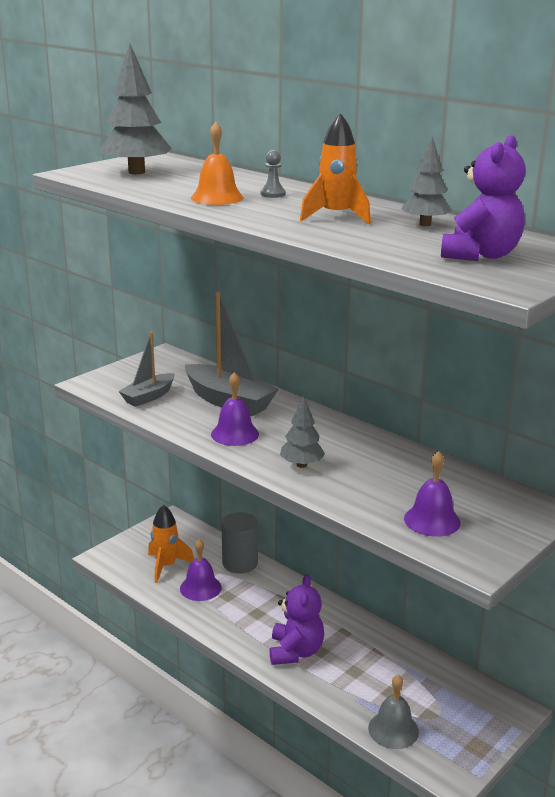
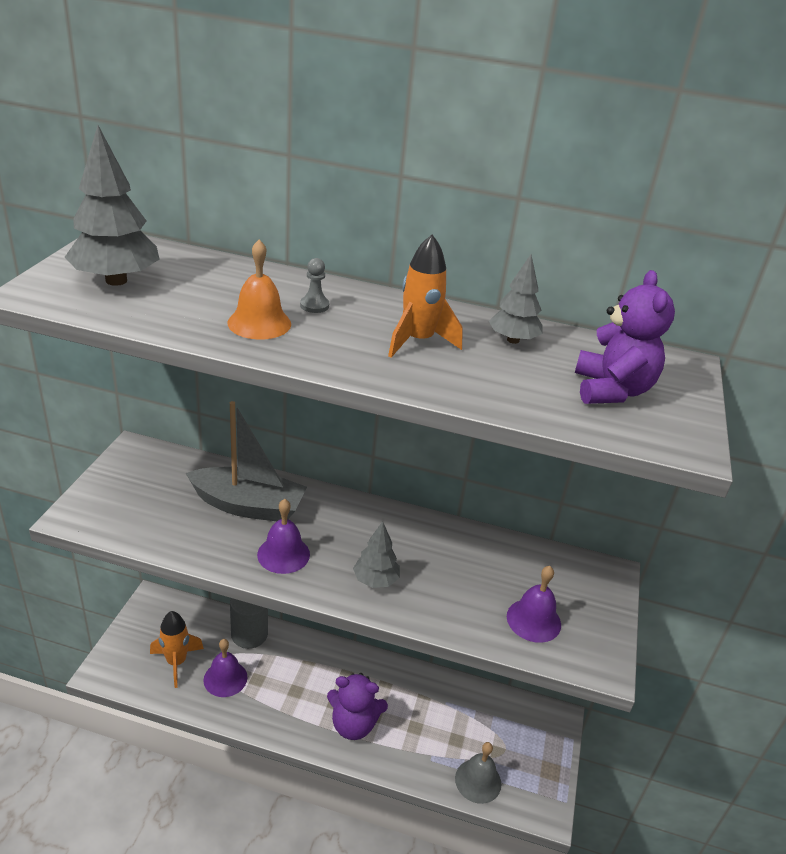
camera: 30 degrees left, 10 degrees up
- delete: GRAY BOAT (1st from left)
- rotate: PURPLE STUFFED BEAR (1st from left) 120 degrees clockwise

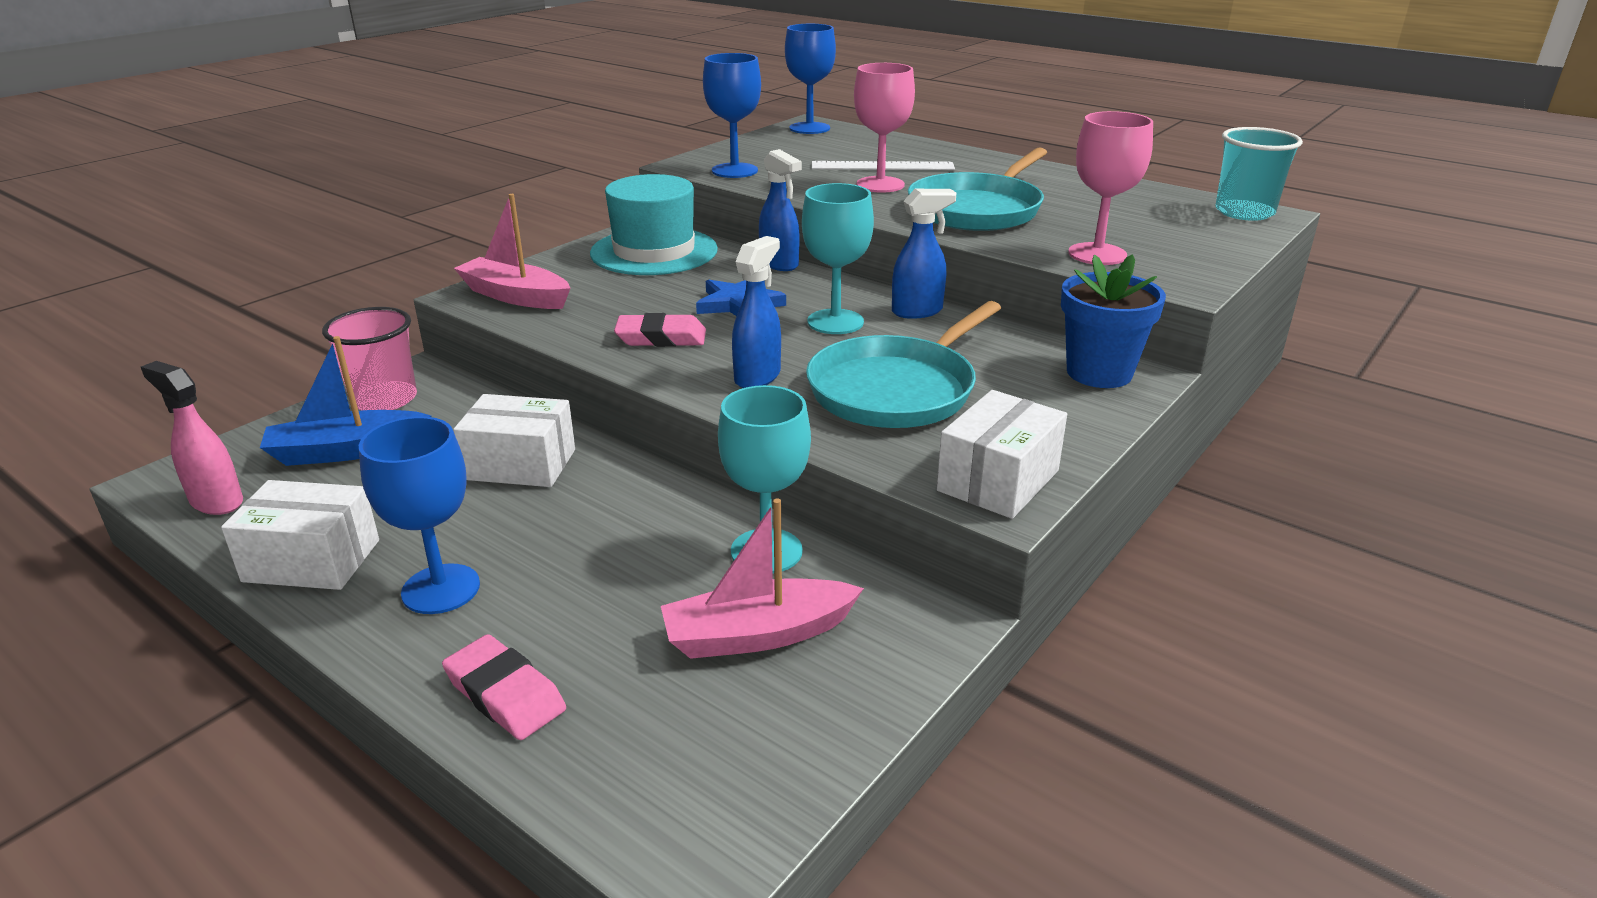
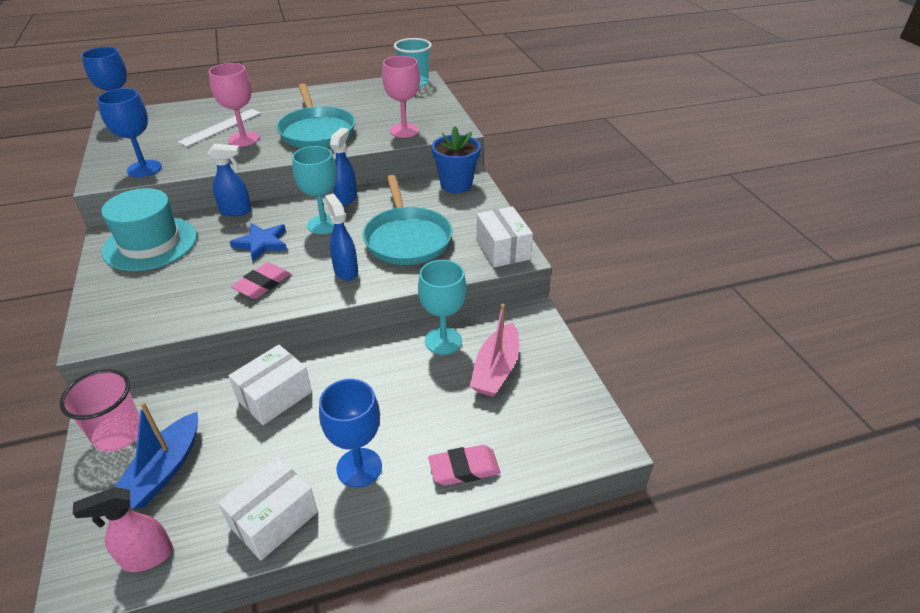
camera: 55 degrees left, 10 degrees up
- delete: ROSY BOAT (1st from left)

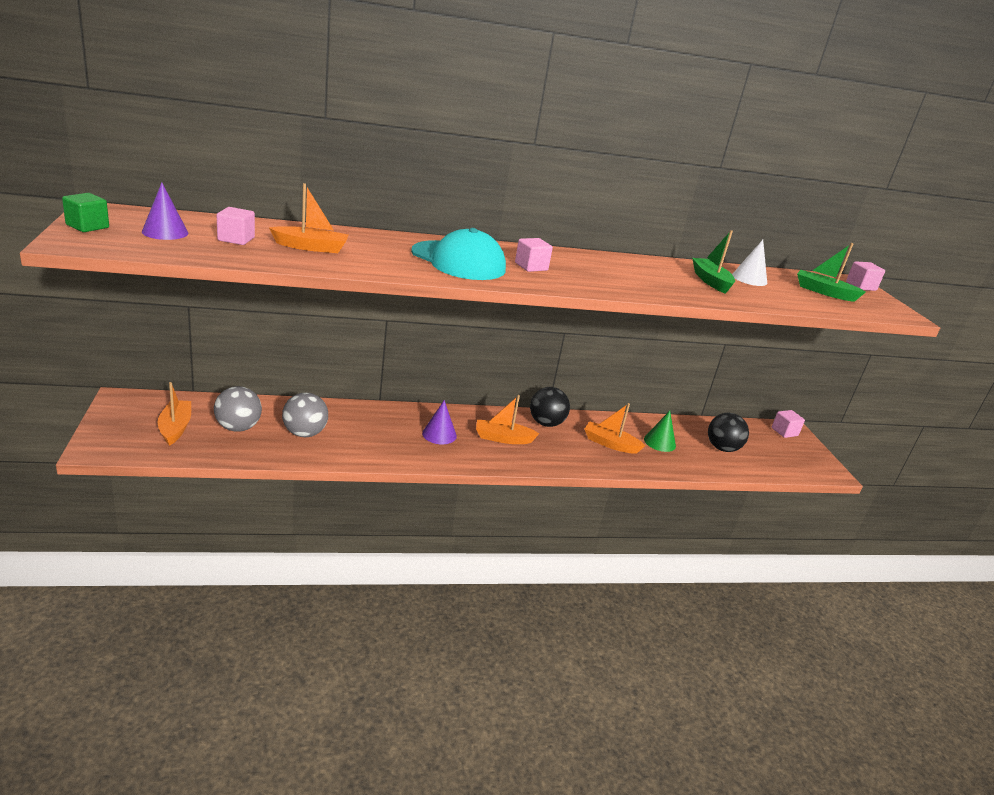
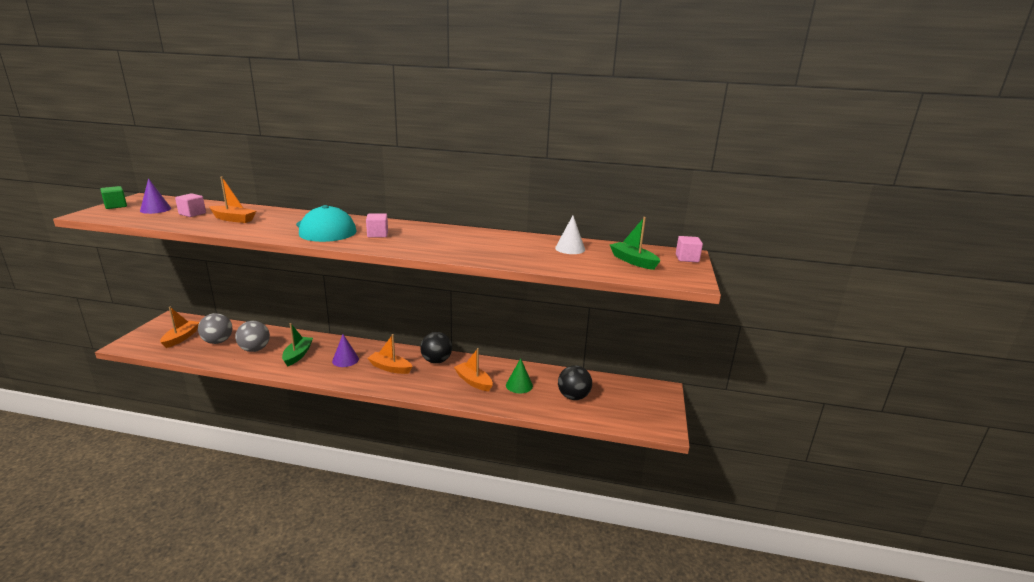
camera: 25 degrees right, 5 degrees down
- move: LEAF-GREEN BOAT (1st from left)
- delete: ROSY BLOCK (3rd from left)

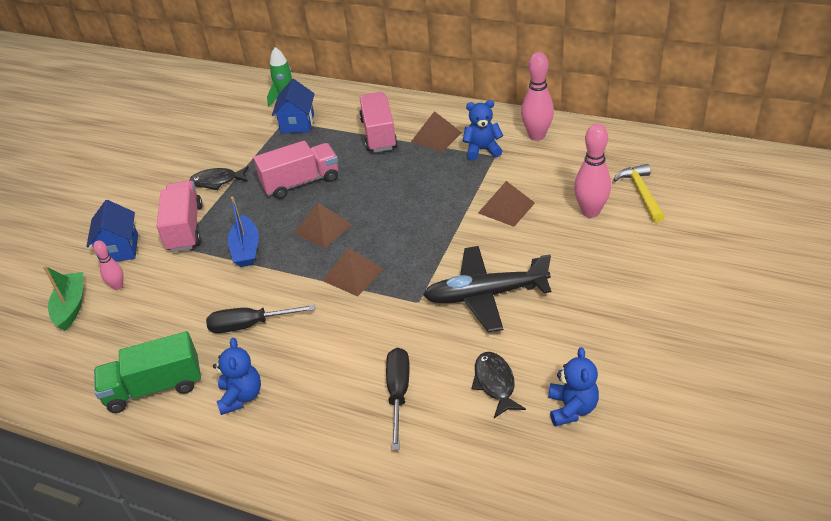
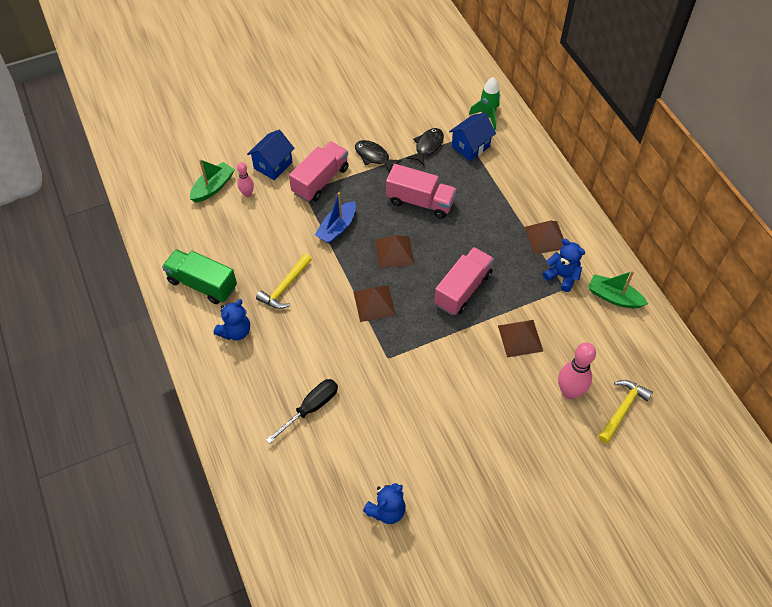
camera: 40 degrees right, 15 degrees up
- replace: EBONY HAND SCREWDRIVER (1st from left) to GOLDEN HAMMER (1st from left)
- move: ROSY TRUCK (3rd from left)
- delete: EBONY TOY PLANE
- move: EBONY FISH (2nd from left)
- replace: ROSY SKITTLE (2nd from left) to LEAF-GREEN BOAT (2nd from left)

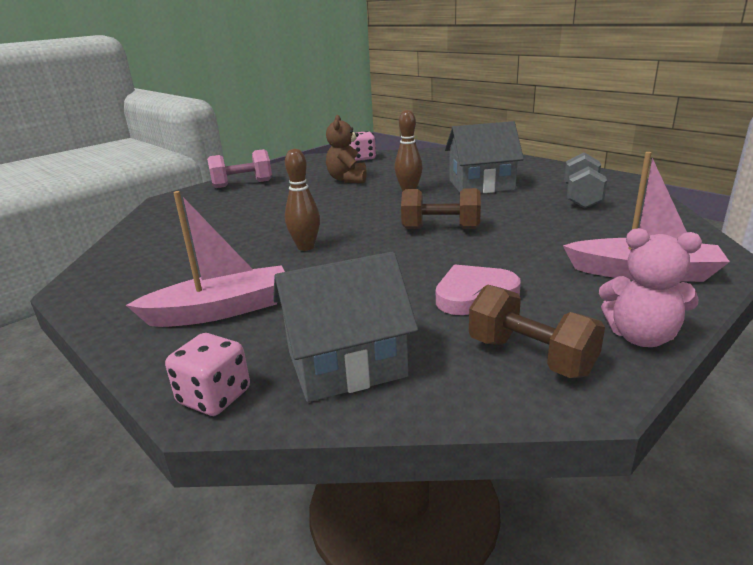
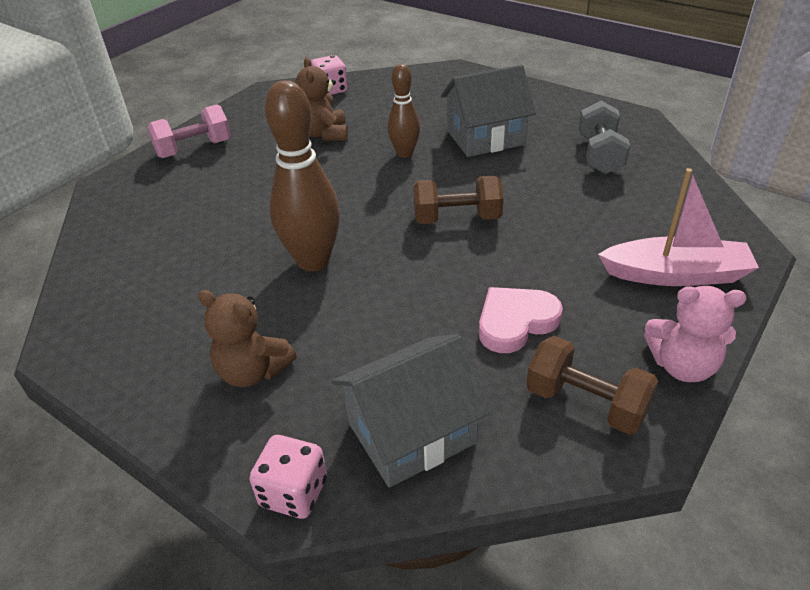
camera: 10 degrees left, 15 degrees up
- replace: ROSY BOAT (1st from left) to DARK BROWN STUFFED BEAR (1st from left)
- resize: DARK BROWN SKITTLE (1st from left) x1.70

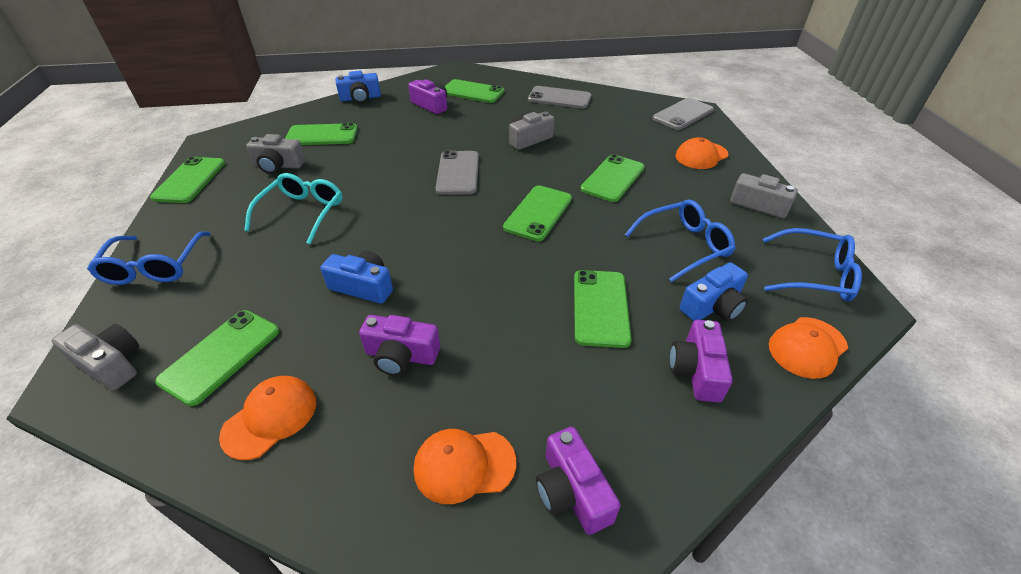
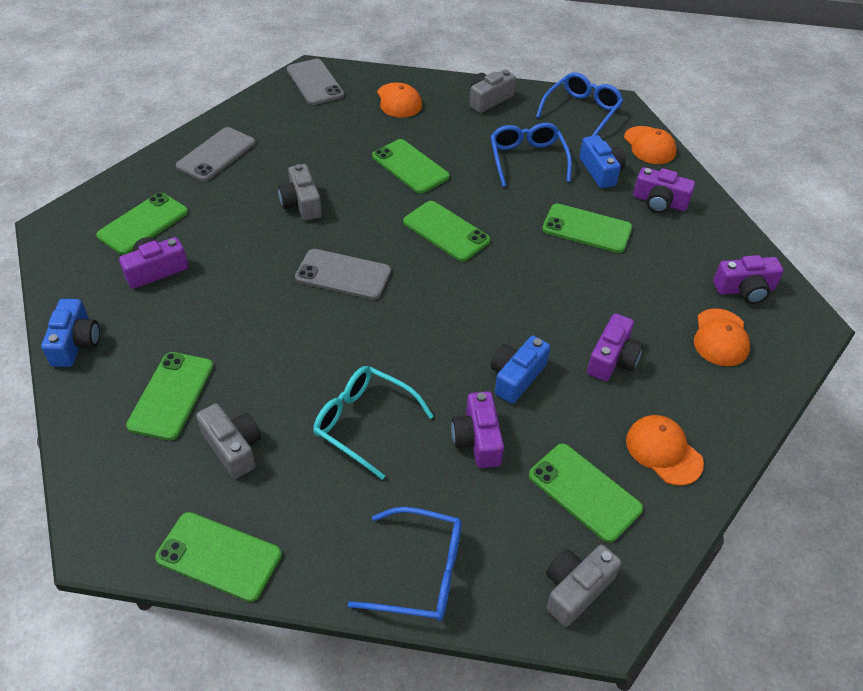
camera: 75 degrees left, 5 degrees up
- rotate: GRAY CAMERA (2nd from left in the first image) 60 degrees counterclockwise
- insert: PURPLE CAMERA (2nd from left)

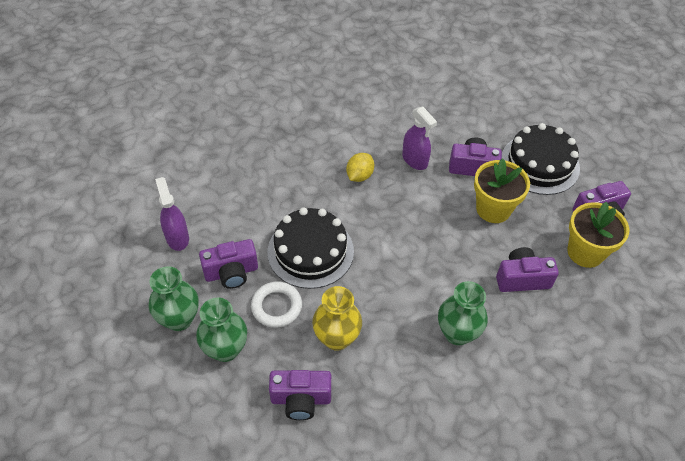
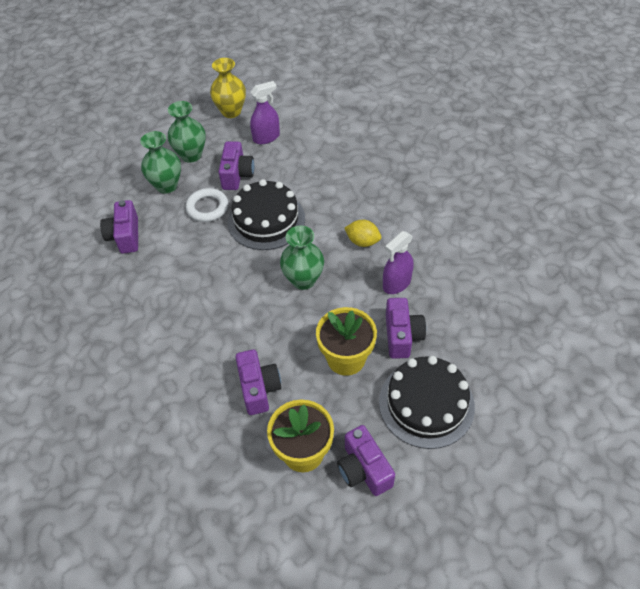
camera: 85 degrees right, 0 degrees up
- rotate: PURPLE CAMERA (1st from left in the first image) 150 degrees counterclockwise
- move: GOLDEN TALL VASE
- move: LEAF-GREEN TALL VASE (3rd from left)

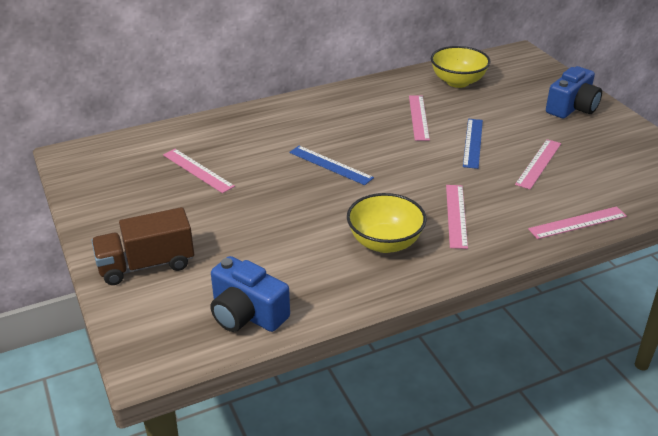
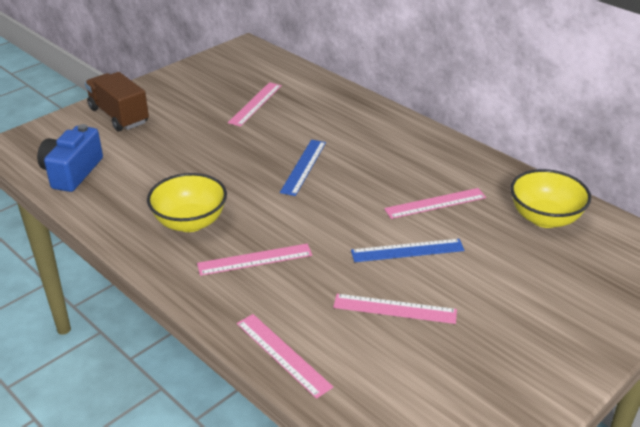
camera: 70 degrees right, 0 degrees up
- delete: COBALT CAMERA (2nd from left)

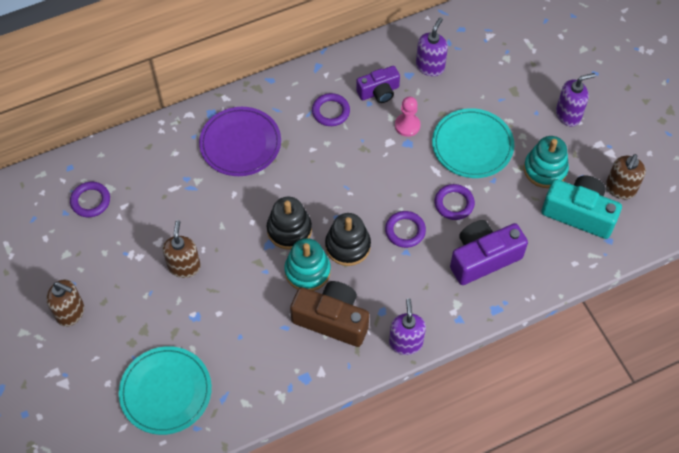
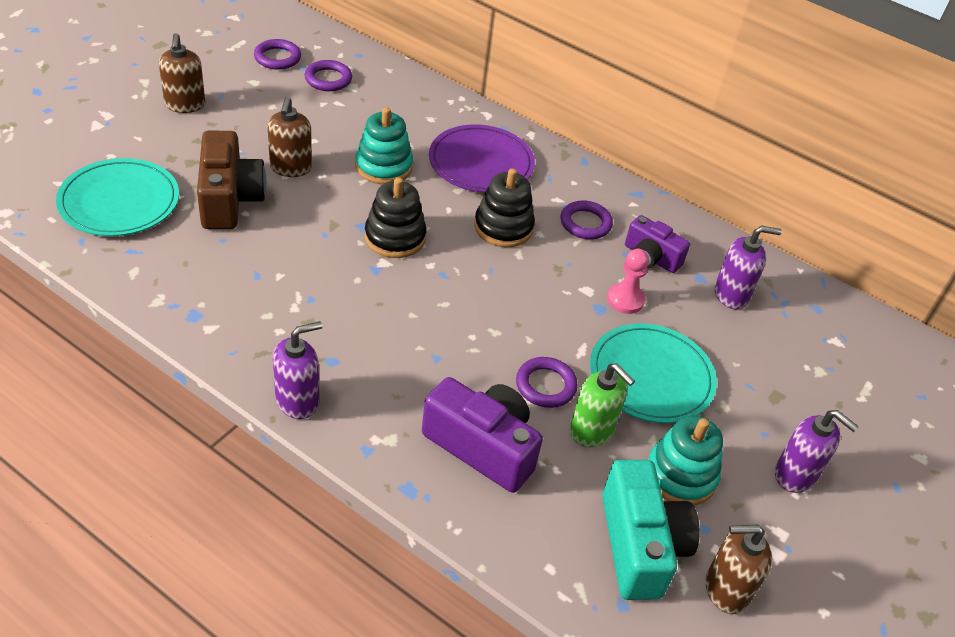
camera: 55 degrees right, 15 degrees down
- rotate: DARK BROWN SOAP PUMP (2nd from left) 120 degrees clockwise
- move: TURQUOISE STACKING RINGS (1st from left)
- move: DARK BROWN CAMERA
- move: EBONY STACKING RINGS (2nd from left)
- move: PURPLE TORUS (3rd from left in the first image) to PURPLE TORUS (1st from left)
- insert: LEAF-GREEN SOAP PUMP

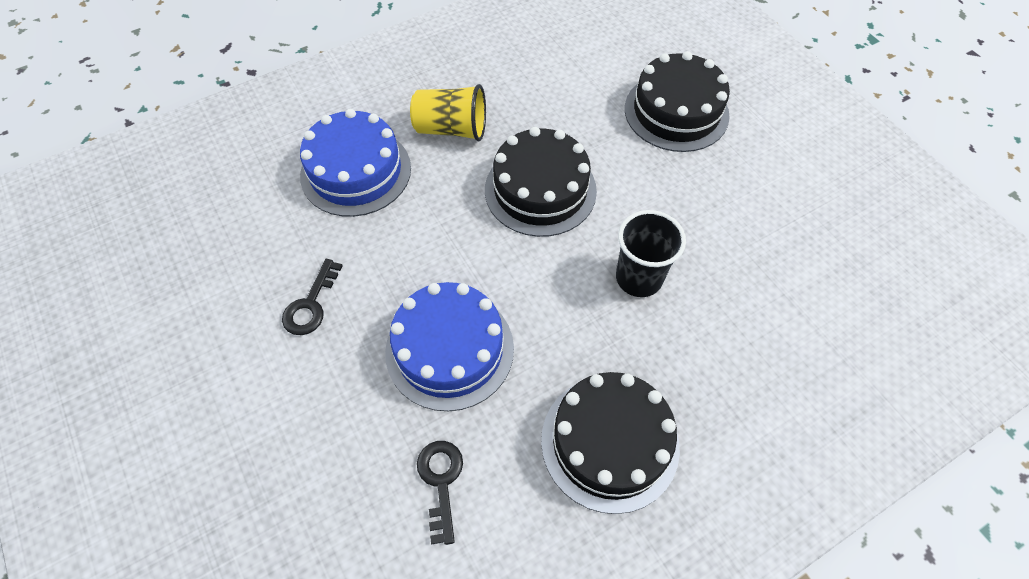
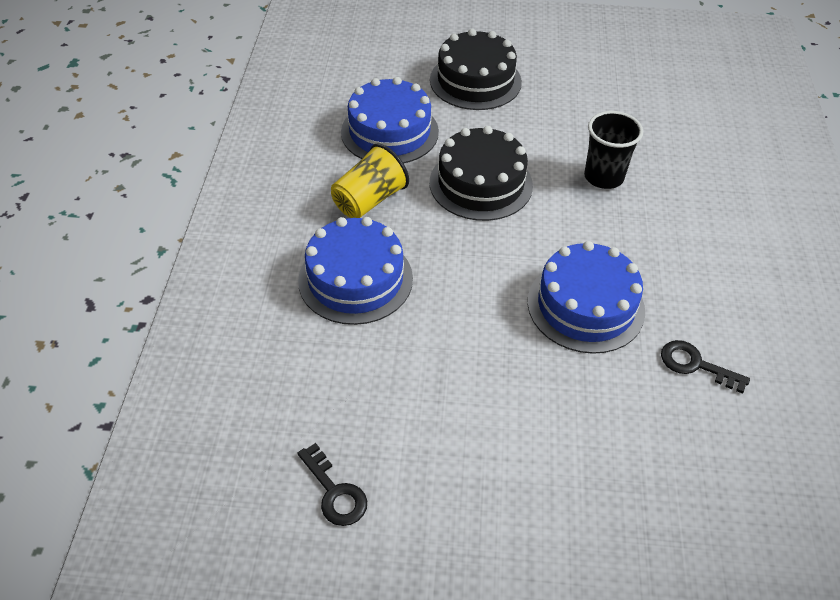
camera: 55 degrees left, 10 degrees down
- move: EBONY KEY (1st from left)
- delete: EBONY GATEAU (2nd from left)
- insert: COBALT GATEAU (2nd from left)

